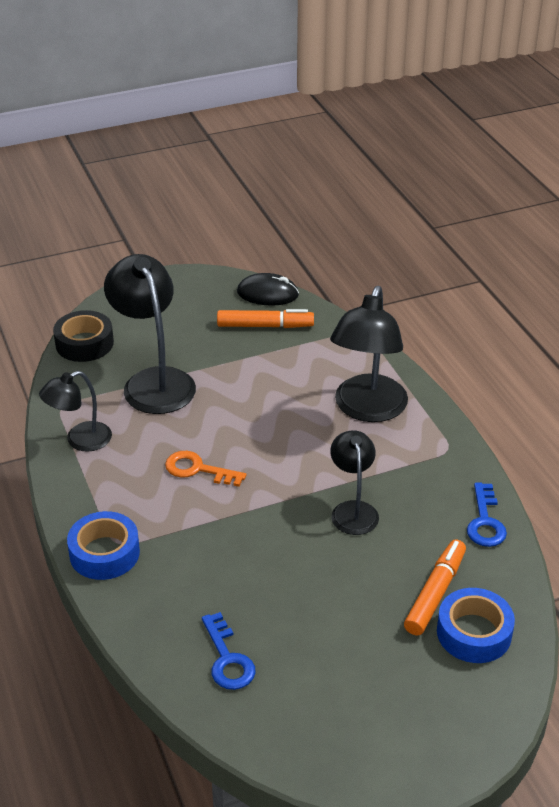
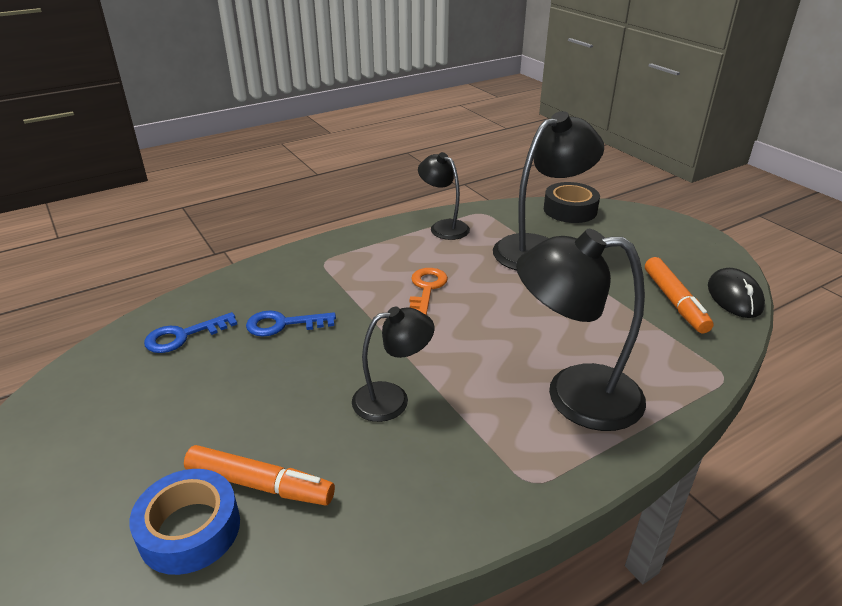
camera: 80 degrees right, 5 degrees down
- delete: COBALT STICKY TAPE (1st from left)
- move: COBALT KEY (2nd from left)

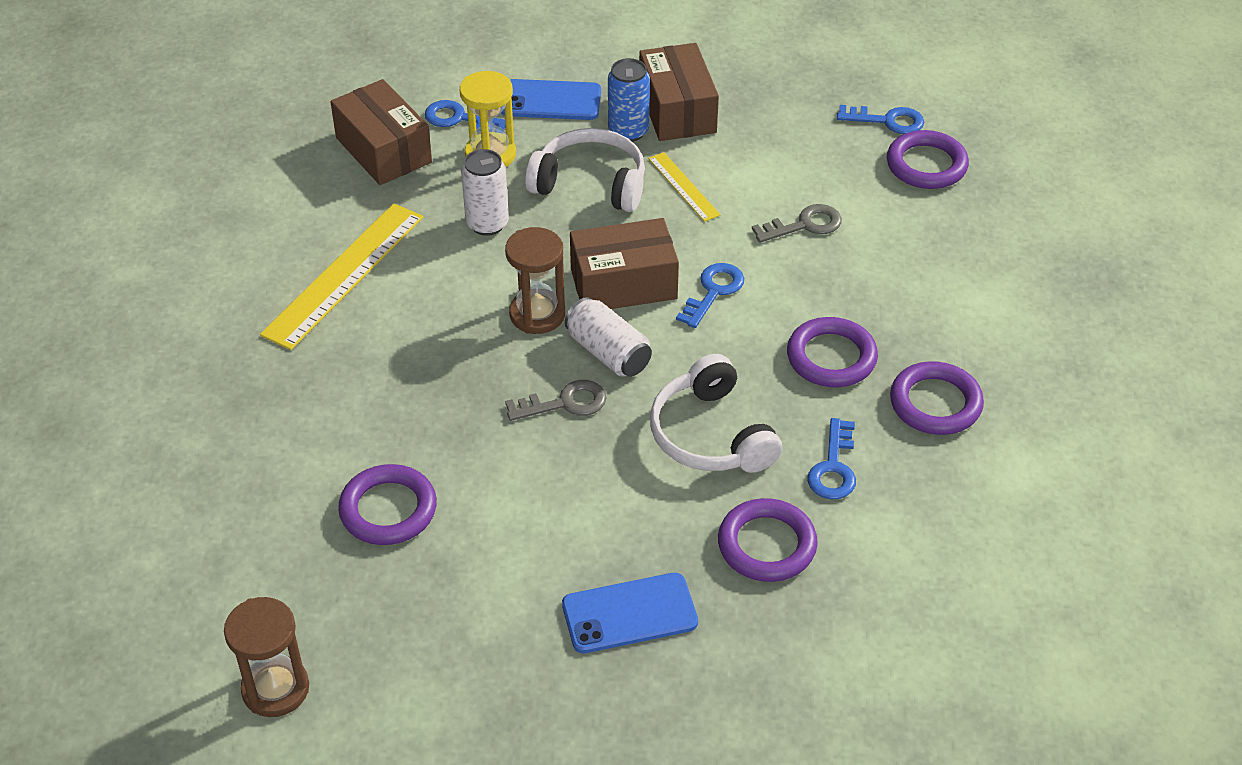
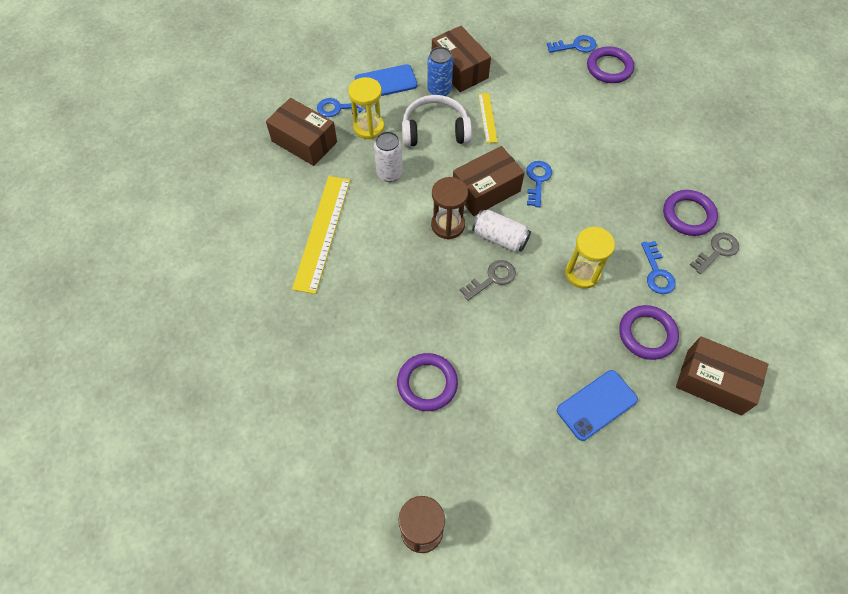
camera: 20 degrees left, 15 degrees up
- rotate: GOLDEN RULER (2nd from left) 45 degrees clockwise
- replace: WHITE HEADPHONES (2nd from left) to GOLDEN SANDGLASS (2nd from left)
- move: GRAY KEY (2nd from left)
- delete: PURPLE TORUS (3rd from left)
- insert: DARK BROWN PACKAGE (4th from left)

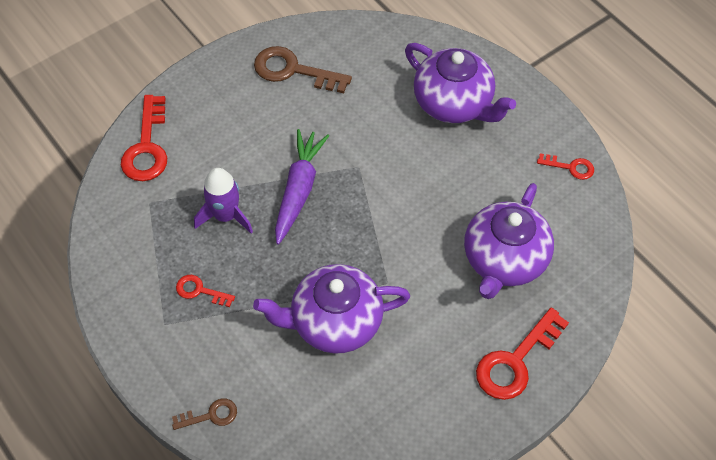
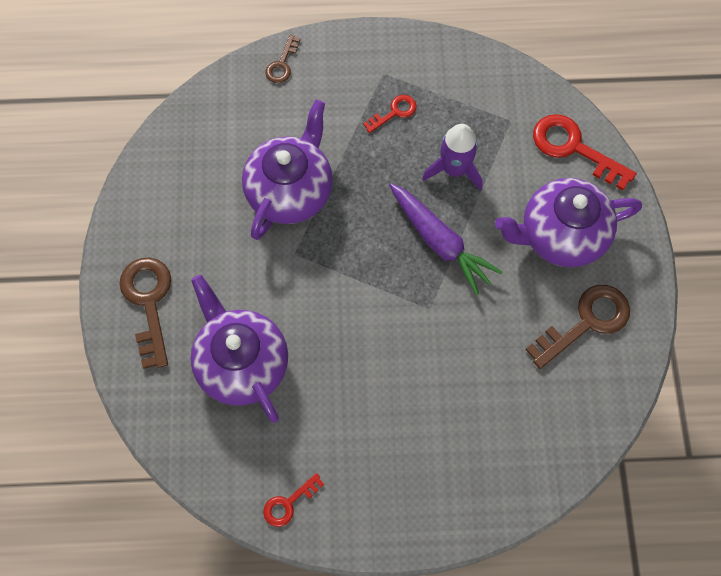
camera: 125 degrees right, 10 degrees up
- move: PURPLE TEAPOT (2nd from left in the first image) to PURPLE TEAPOT (3rd from left)
- recolor: SCARLET KEY (3rd from left) to DARK BROWN KEY (1st from left)

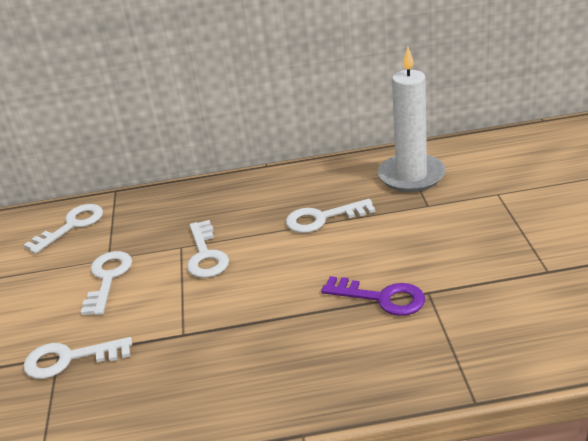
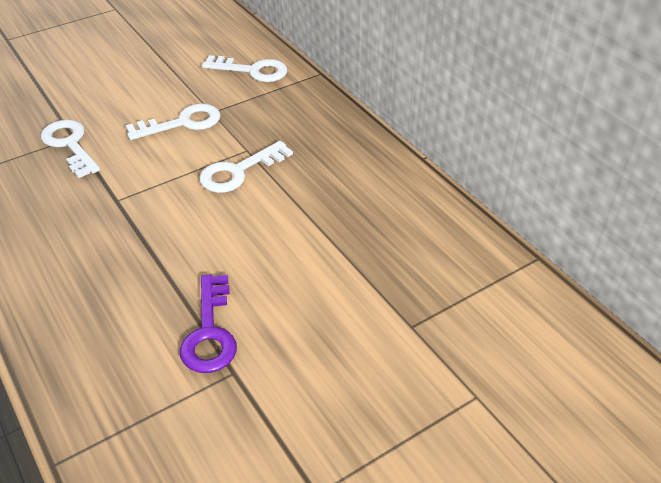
camera: 60 degrees right, 10 degrees up
- delete: WHITE KEY (5th from left)
- delete: WHITE WAX CANDLE

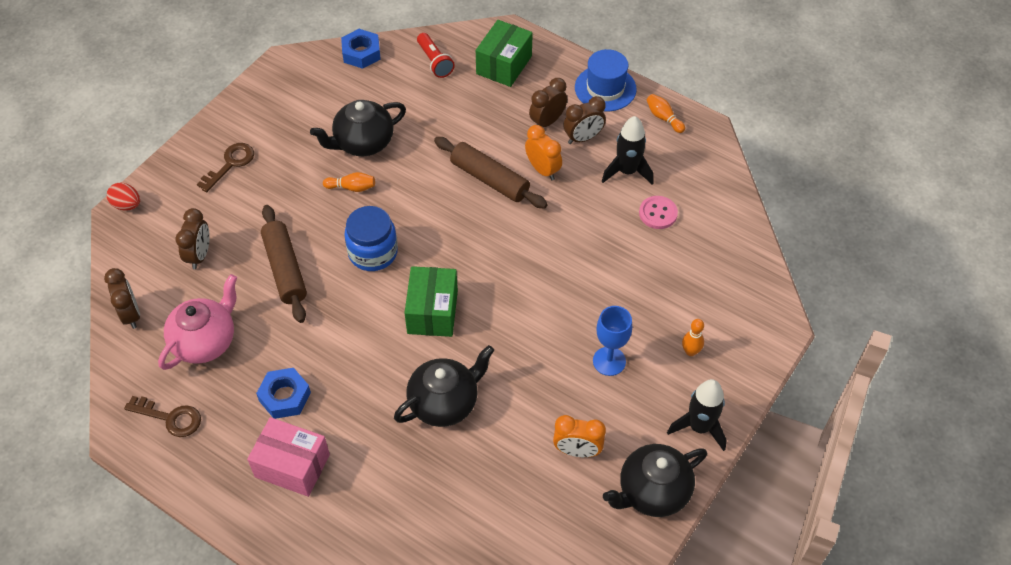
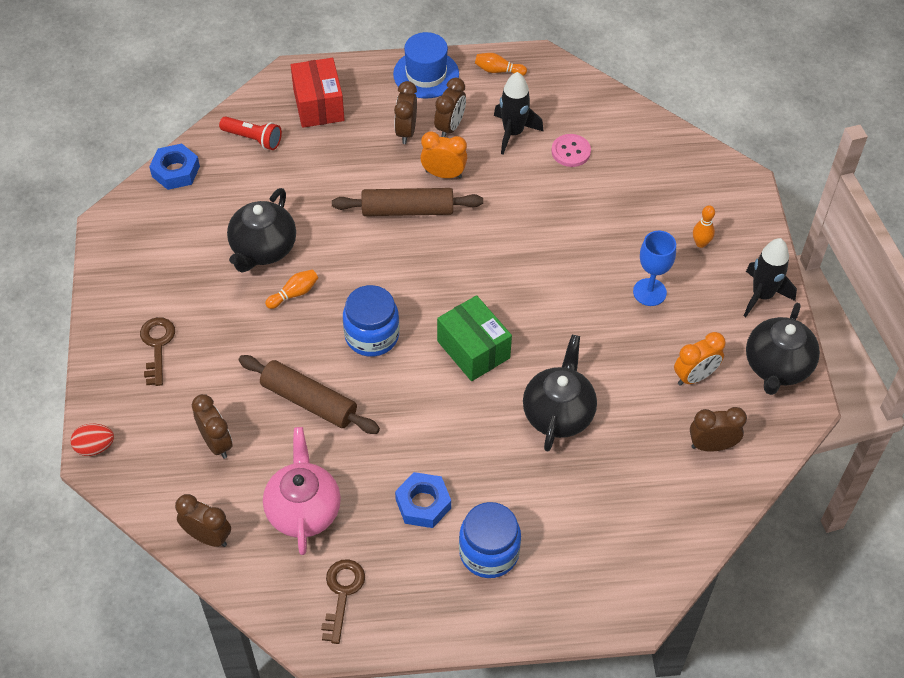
camera: 40 degrees left, 0 degrees up
- rotate: DARK BROWN KEY (1st from left in the first image) 60 degrees counterclockwise
- replace: ROSY PACKAGE to COBALT JAR (2nd from left)
- recolor: LEAF-GREEN PACKAGE (2nd from left) to SCARLET PACKAGE
- insert: DARK BROWN ALARM CLOCK (5th from left)

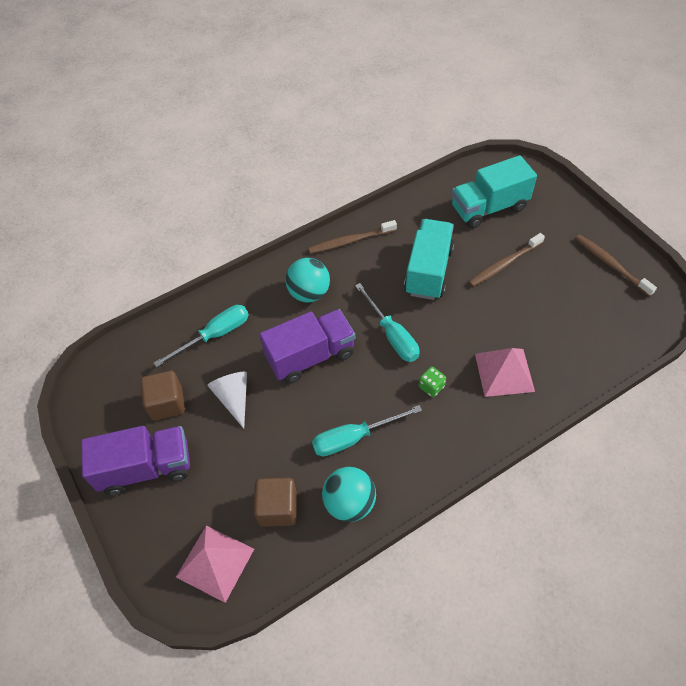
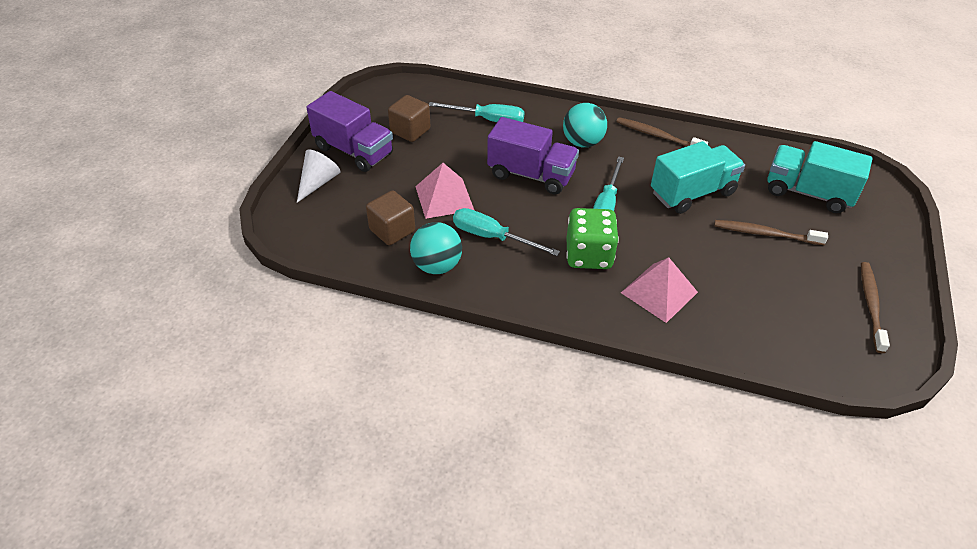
camera: 45 degrees right, 10 degrees down
- move: ROSY PYRAMID (1st from left)
- move: WHITE CONE SHAPE
- resize: LEAF-GREEN DICE x2.13

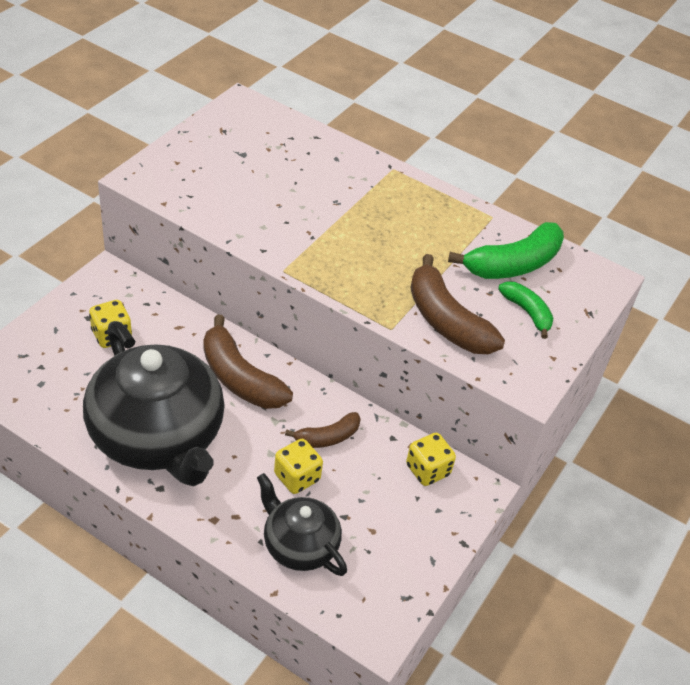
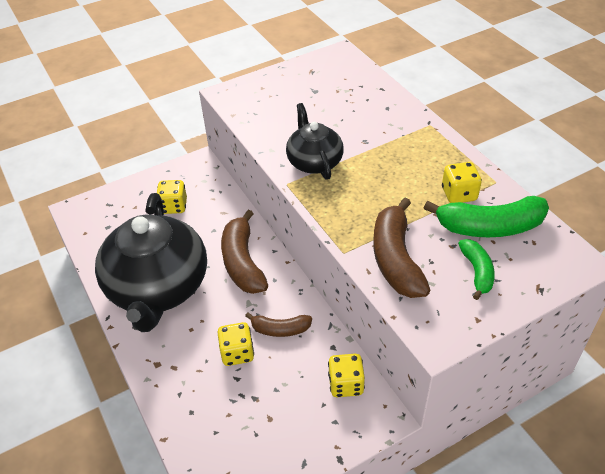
camera: 35 degrees right, 0 degrees up
- move: EBONY TEAPOT (2nd from left)
- insert: GOLDEN DICE (4th from left)

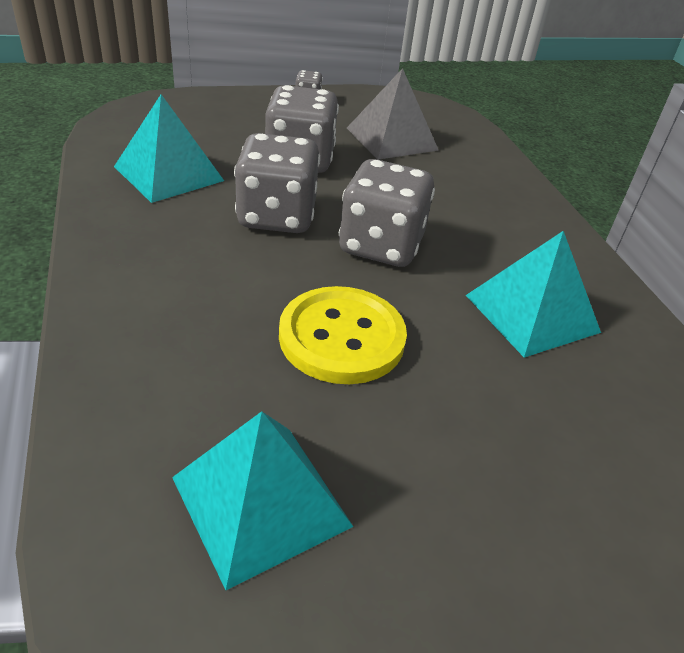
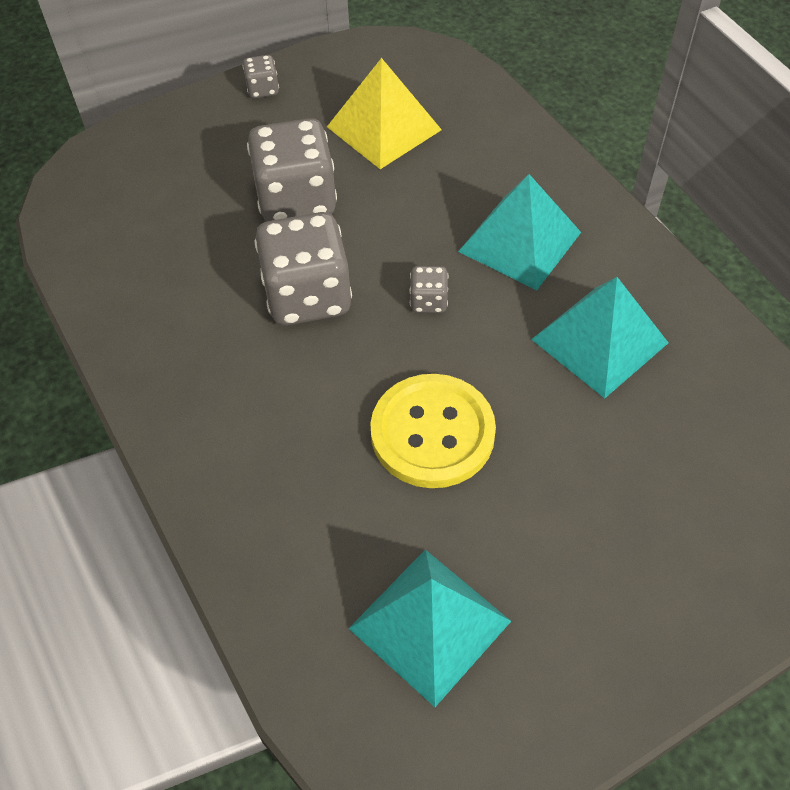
camera: 10 degrees left, 15 degrees up
- move: TURQUOISE PYRAMID (1st from left in the first image) to TURQUOISE PYRAMID (2nd from left)
- resize: GRAY DICE (4th from left) x0.45
- recolor: GRAY PYRAMID to GOLDEN PYRAMID

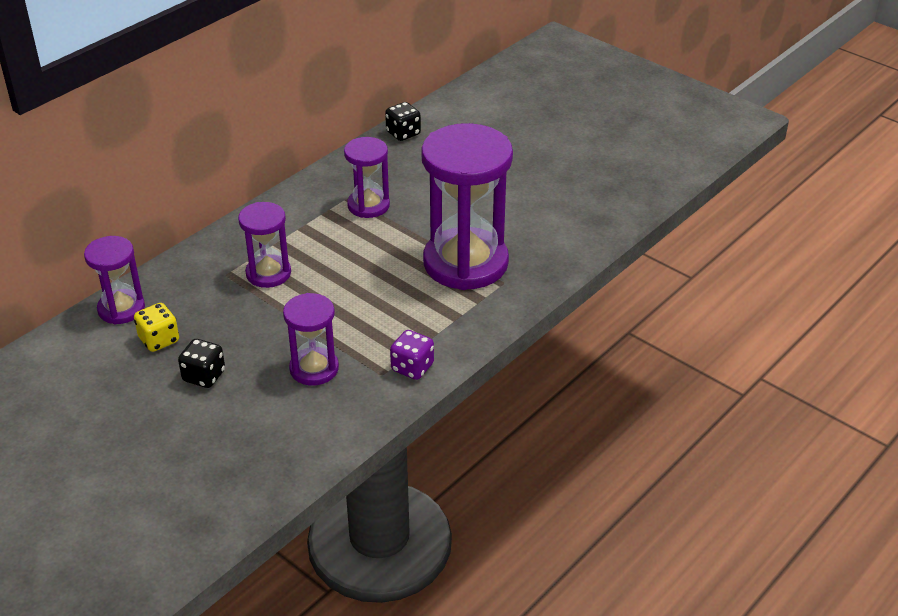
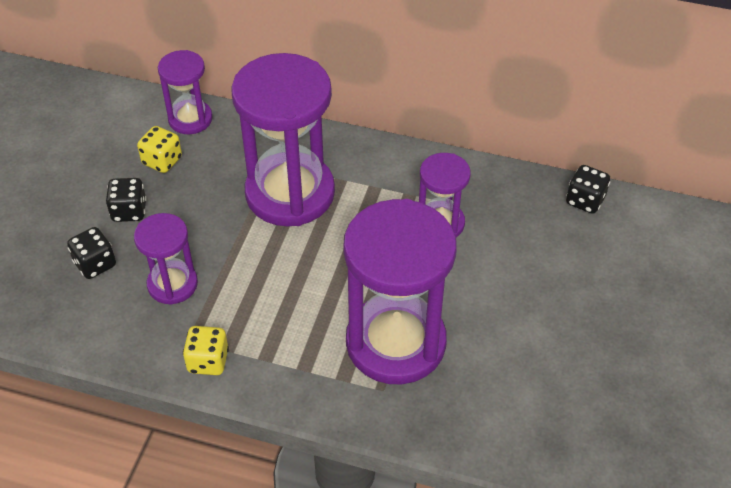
camera: 65 degrees right, 10 degrees up
- resize: PURPLE SANDGLASS (2nd from left in the first image) x1.91
- recolor: PURPLE DICE to GOLDEN DICE (2nd from left)
- insert: EBONY DICE (1st from left)

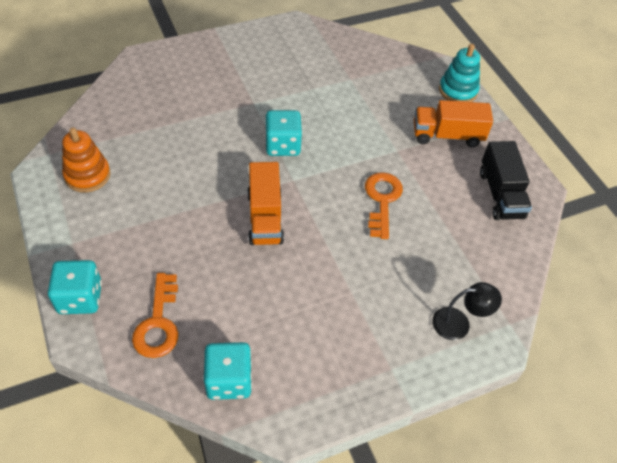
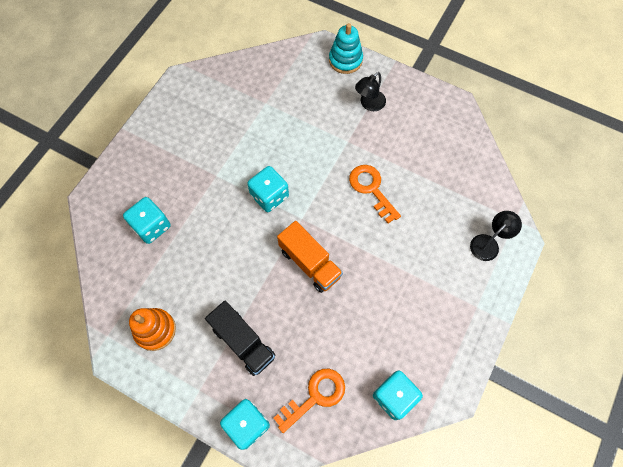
camera: 35 degrees left, 15 degrees up
- rotate: BRIGHT ORANGE KEY (1st from left) 90 degrees counterclockwise
- replace: BRIGHT ORANGE TRUCK (2nd from left) to EBONY LAMP (1st from left)
- move: EBONY TRUCK
- insert: TURQUOISE DICE (1st from left)

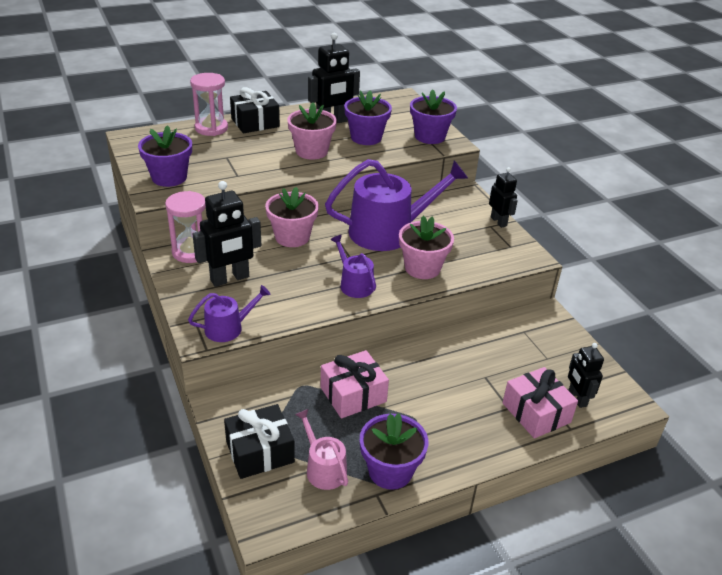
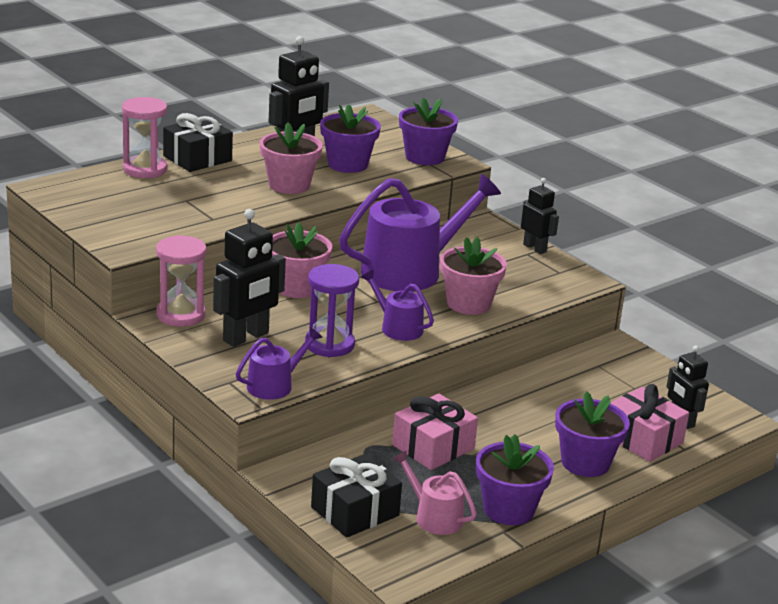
camera: 15 degrees left, 10 degrees down
- move: PURPLE FLOWER POT (1st from left in the first image) to PURPLE FLOWER POT (4th from left)
- insert: PURPLE SANDGLASS

